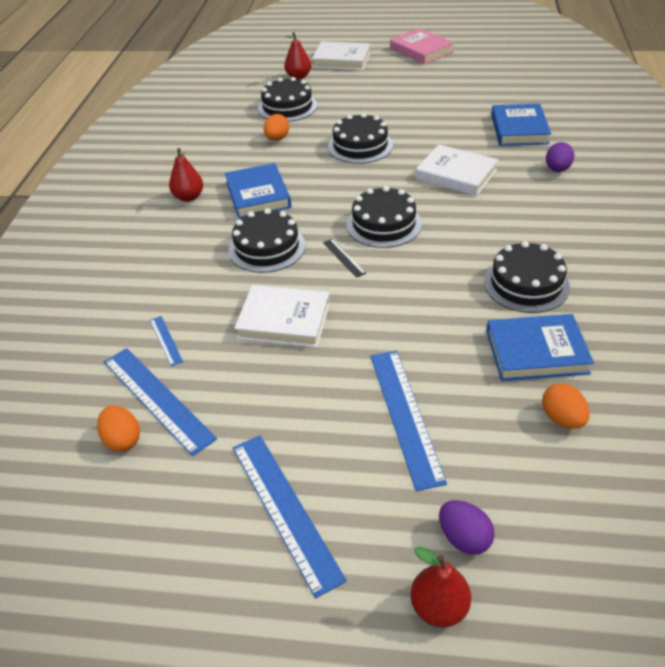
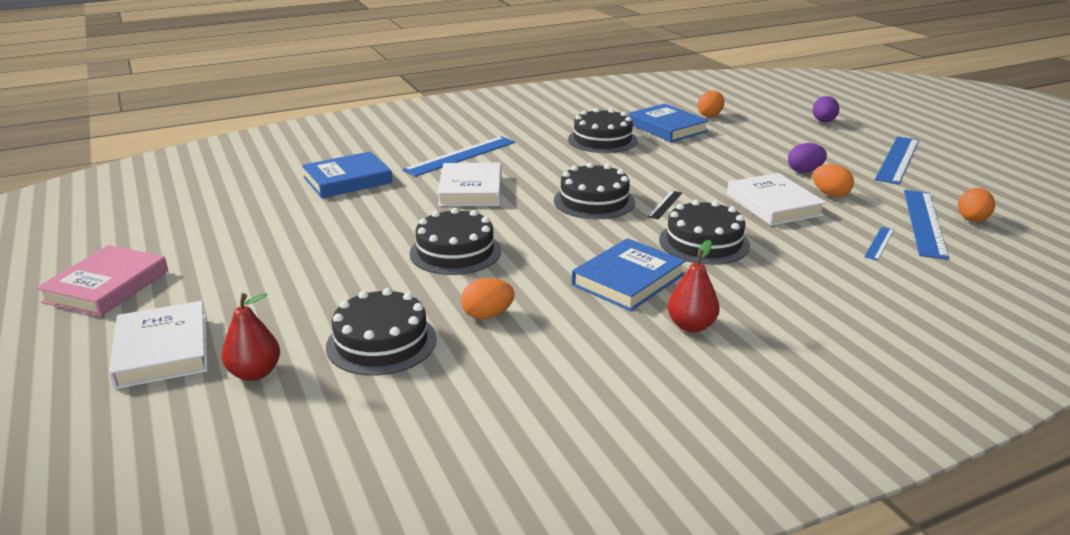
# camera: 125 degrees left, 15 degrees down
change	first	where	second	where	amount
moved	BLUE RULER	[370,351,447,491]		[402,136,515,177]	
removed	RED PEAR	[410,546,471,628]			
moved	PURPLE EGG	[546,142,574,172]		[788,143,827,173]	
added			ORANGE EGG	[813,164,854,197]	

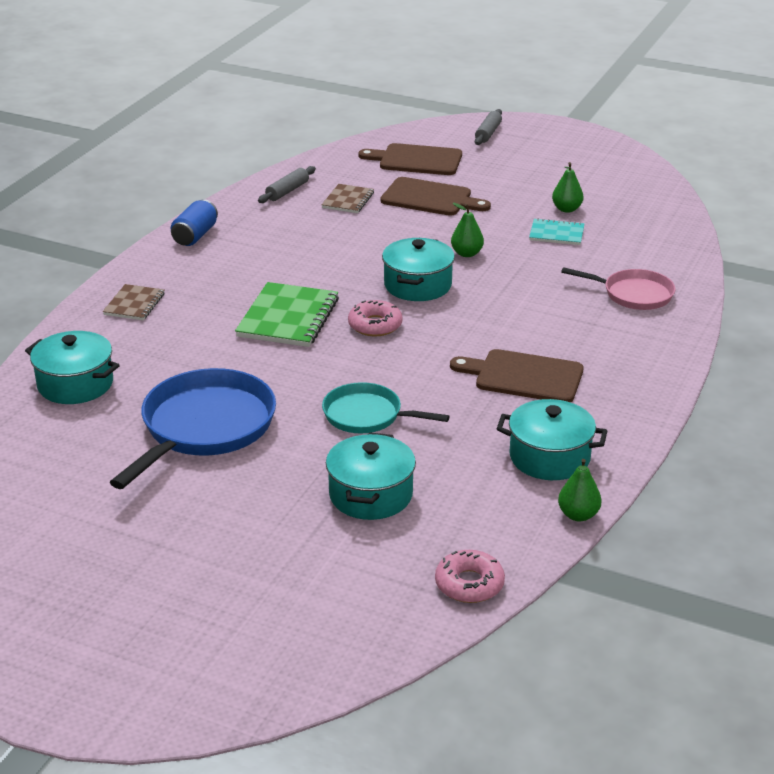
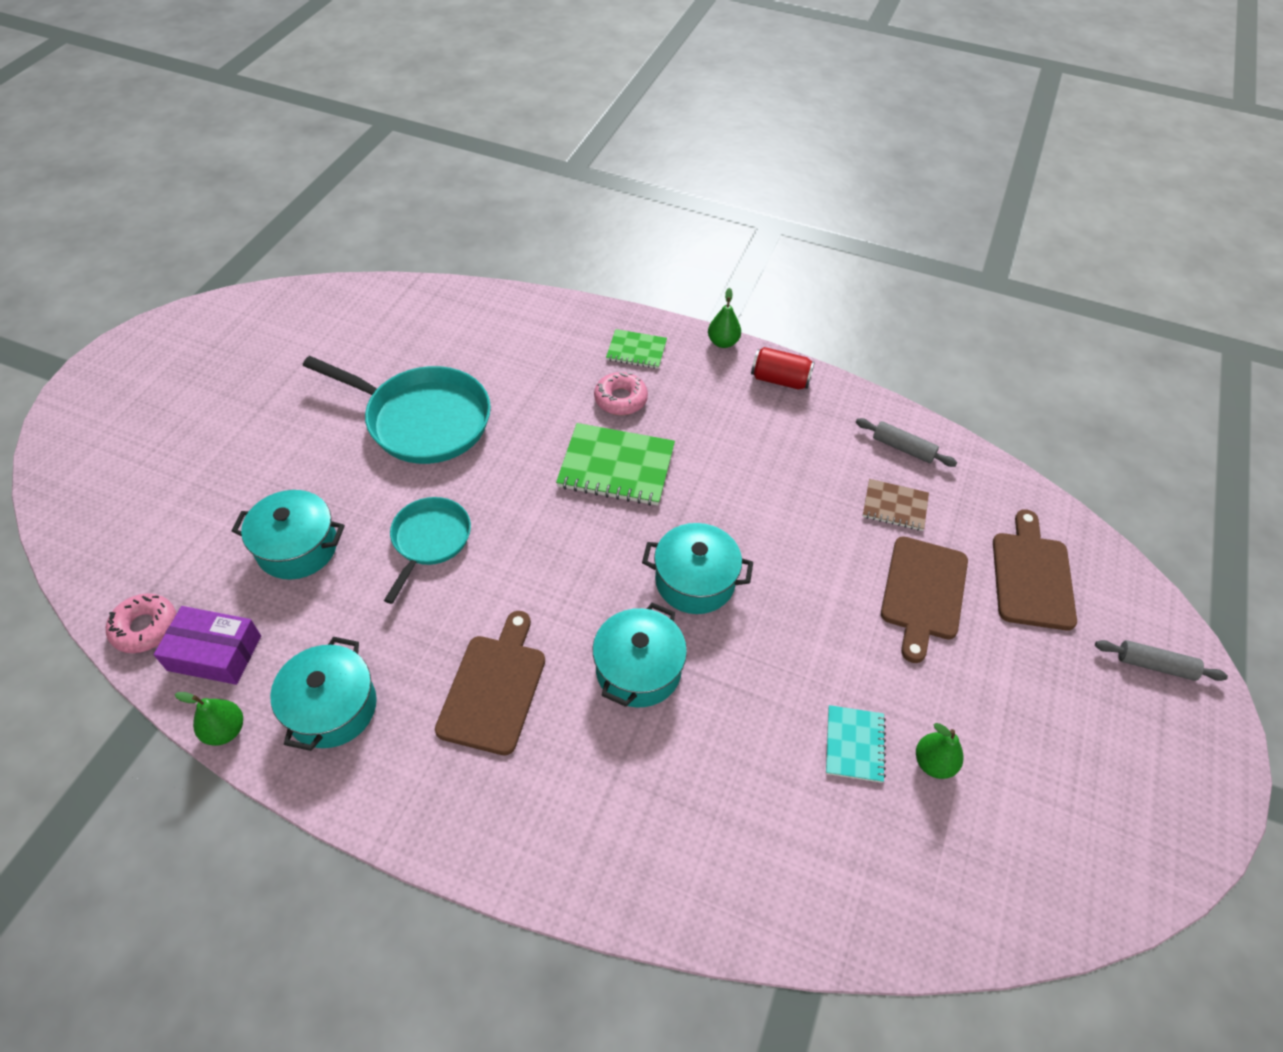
# camera: 85 degrees right, 20 degrees up
change	first	where	second	where	amount
moved	TURQUOISE POT	[25,331,120,404]		[593,603,687,707]	
recoloured	BROWN NOTEBOOK	[103,284,165,320]	GREEN NOTEBOOK	[606,329,667,369]	
recoloured	BLUE PAN	[110,368,276,489]	TURQUOISE PAN	[303,356,491,464]	
recoloured	BLUE CAN	[171,199,218,246]	RED CAN	[751,347,815,390]	
moved	PINK DONUT	[348,300,403,336]		[594,372,648,415]	
moved	GREEN PEAR	[451,203,484,257]		[708,288,741,348]	
removed	PINK PAN	[561,267,675,310]			
added			PURPLE BOX	[154,606,261,685]	

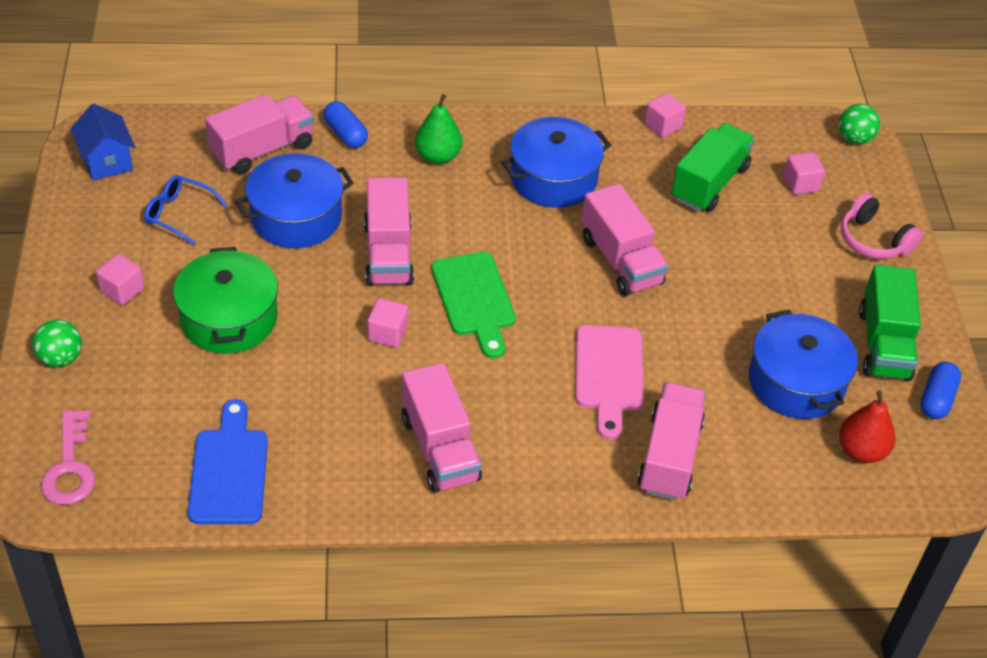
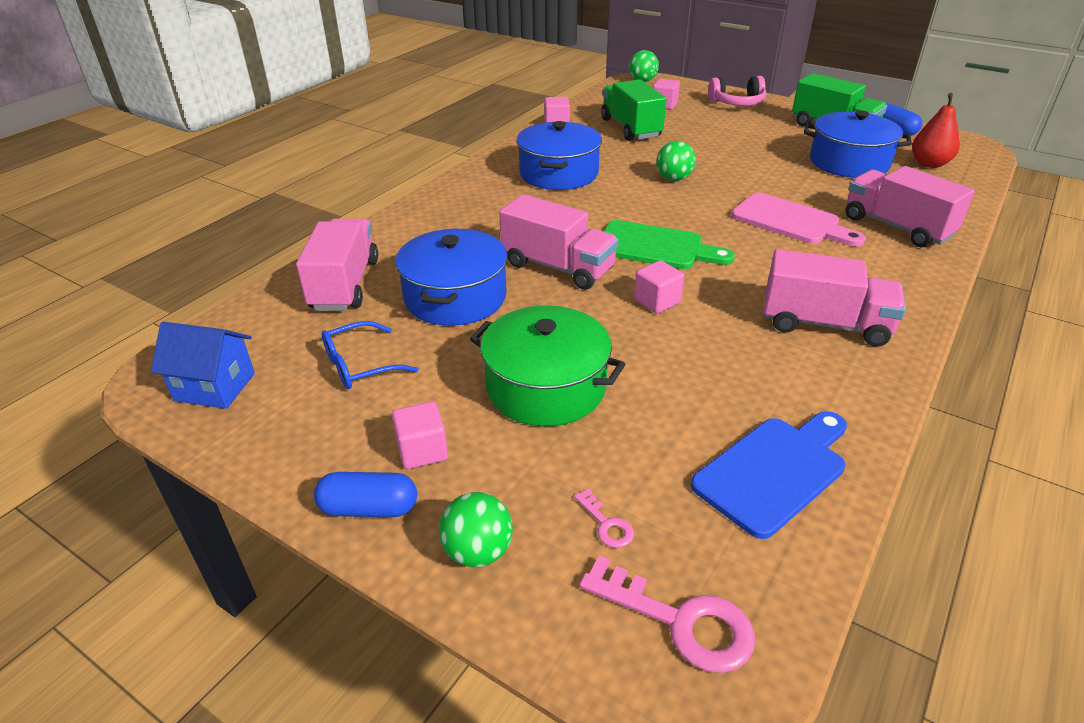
# camera: 50 degrees left, 10 degrees down
change	first	where	second	where	amount
turned	BLUE CUTTING BOARD	[188,399,268,524]		[691,411,847,539]	105 degrees clockwise
moved	BLUE CAPSULE	[323,101,368,148]		[314,472,417,517]	
removed	GREEN PEAR	[415,94,462,164]			
replaced	PINK TRUCK	[581,184,669,296]	GREEN BALL	[656,141,696,181]	
added			PINK KEY	[574,488,634,548]	

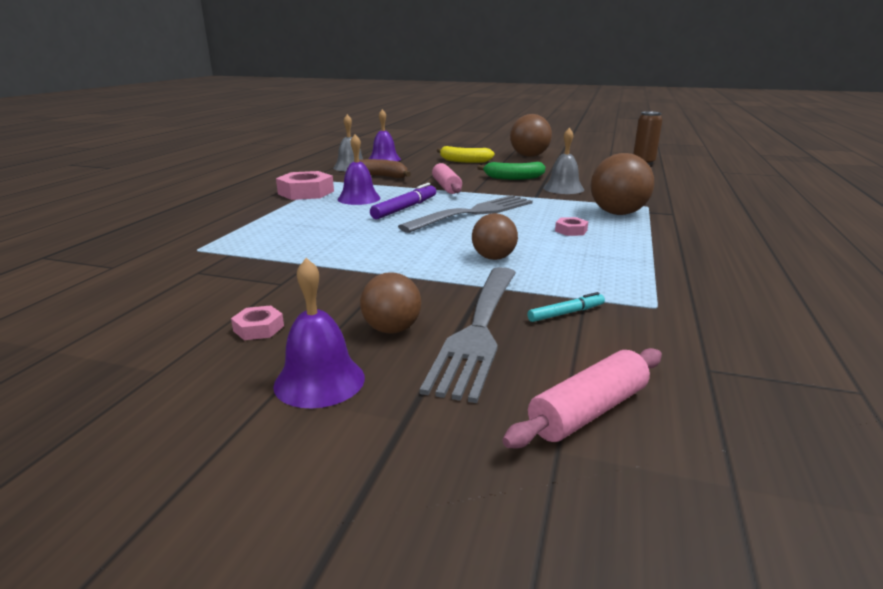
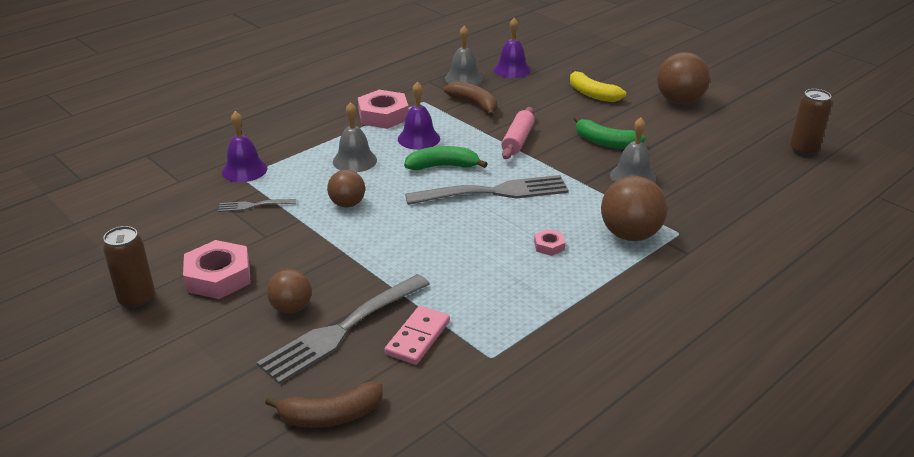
# camera: 30 degrees right, 10 degrees up
change	first	where	second	where	amount
resized	PINK NUT	[231,306,284,340]		[183,240,251,299]	x2.06
moved	PURPLE BELL	[273,258,365,409]		[222,111,268,182]	
replaced	PURPLE MARKER	[370,183,436,219]	GREEN BANANA	[404,146,488,170]	
moved	BROWN BALL	[472,213,518,260]		[327,170,365,207]	
replaced	PINK ROLLING PIN	[502,348,662,448]	BROWN BANANA	[265,382,383,428]	
replaced	TURQUOISE MARKER	[527,292,605,322]	PINK DOMINO	[384,306,450,365]	
added			BROWN CAN	[103,226,155,309]	
added			GREY FORK	[218,199,296,212]	
added			GREY BELL	[333,102,377,172]	

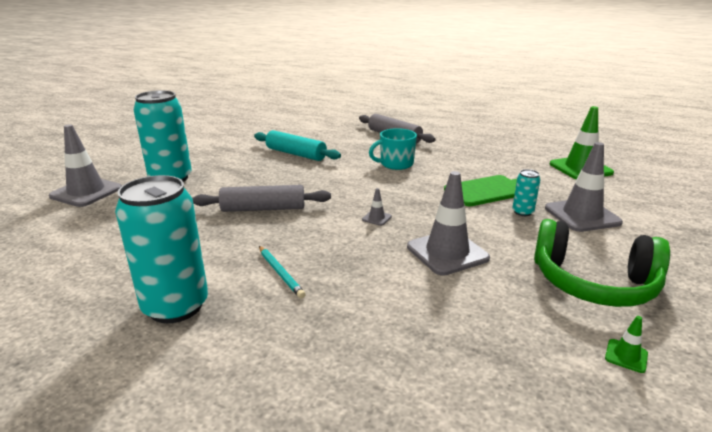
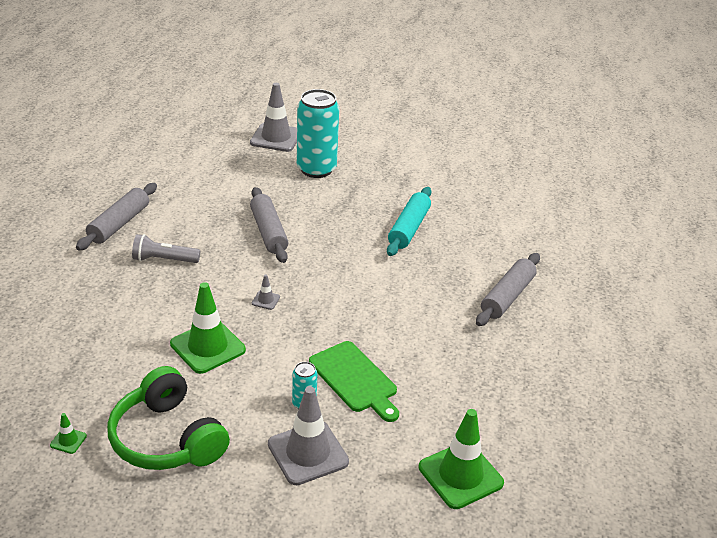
# camera: 75 degrees right, 10 degrees up
change	first	where	second	where	amount
replaced	TURQUOISE CAN	[115,175,208,323]	GREY ROLLING PIN	[76,183,157,250]	
replaced	TURQUOISE PENCIL	[259,246,306,298]	GREY FLASHLIGHT	[132,234,200,263]	
removed	TURQUOISE MUG	[369,128,417,170]			
recoloured	GREY TRAFFIC CONE	[407,171,490,276]	GREEN TRAFFIC CONE	[170,282,246,374]	
turned	GREEN HEADPHONES	[534,219,670,307]		[107,366,230,470]	45 degrees counterclockwise

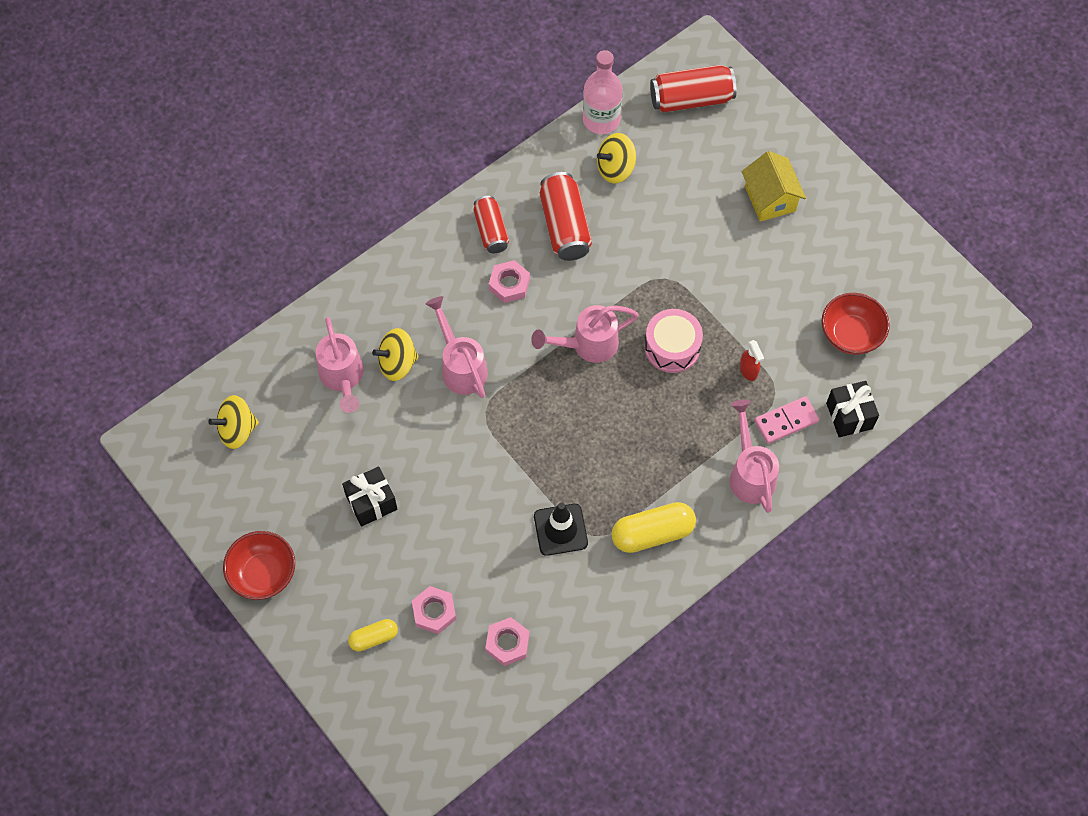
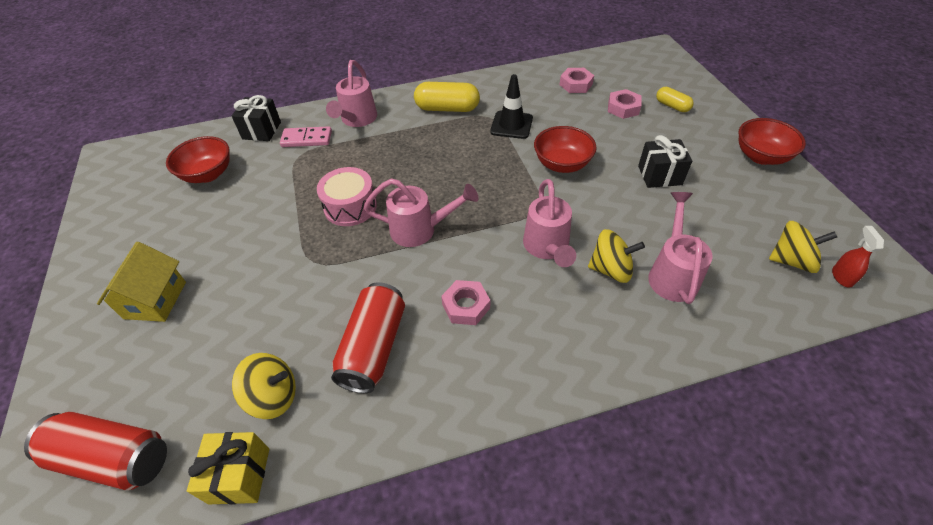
# camera: 155 degrees left, 15 degrees down
change	first	where	second	where	amount
turned	YELLOW CAPSULE	[348,619,398,652]		[656,87,694,112]	45 degrees clockwise
removed	RED CAN	[474,196,509,253]			
replaced	PINK BOTTLE	[583,50,622,134]	YELLOW GIFT	[187,432,269,505]	
moved	RED SPRAY BOTTLE	[740,340,764,381]		[832,226,884,288]	
added			RED BOWL	[534,126,597,173]	

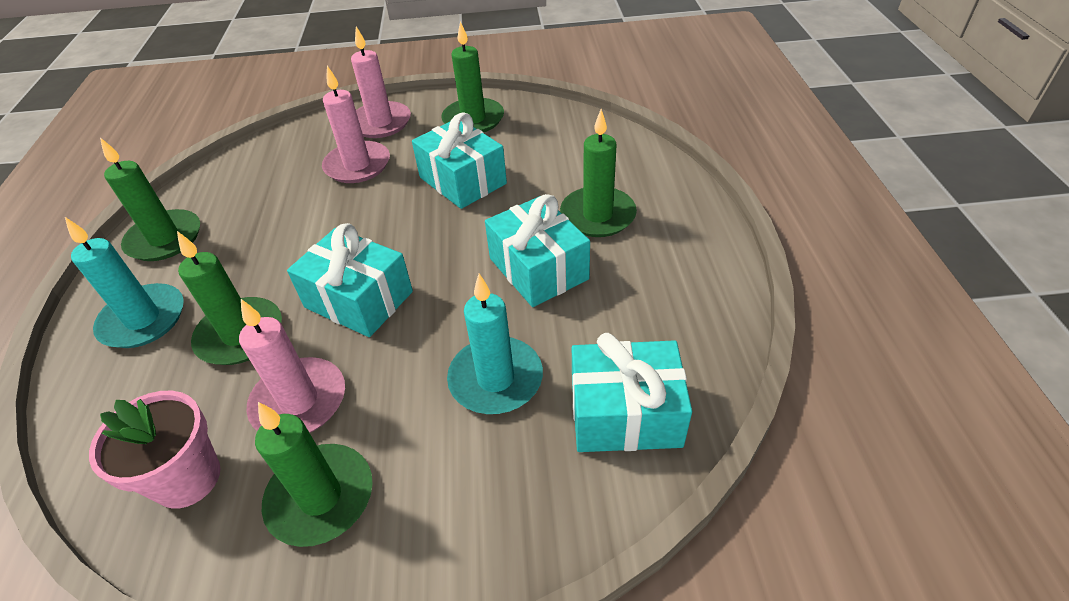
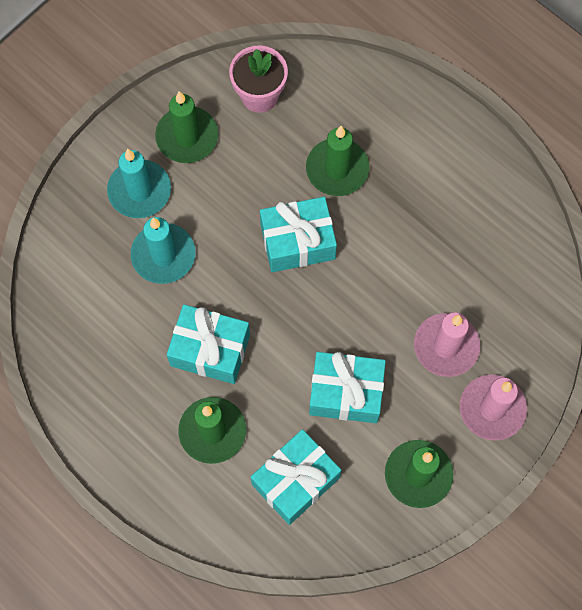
# camera: 135 degrees right, 25 degrees up
change	first	where	second	where	amount
moved	TURQUOISE CANDLE	[65,217,184,348]		[107,149,171,218]	
removed	GREEN CANDLE	[100,138,200,261]			
removed	PINK CANDLE	[239,299,345,433]			
moved	TURQUOISE GIFT	[572,333,692,452]		[251,429,341,525]	

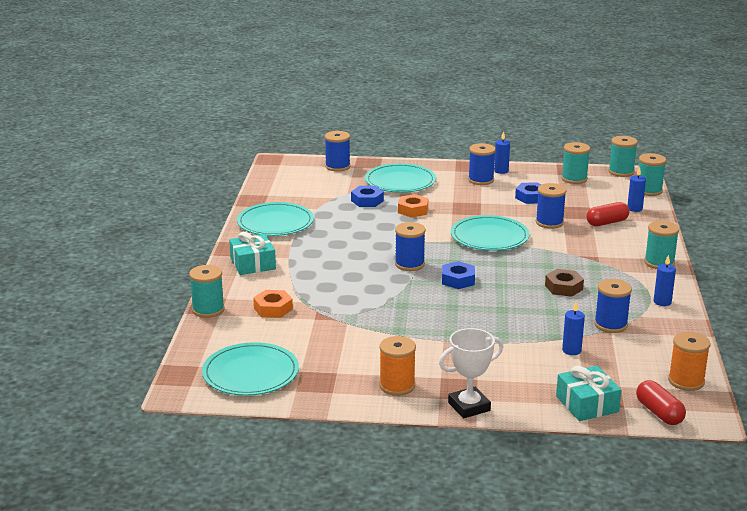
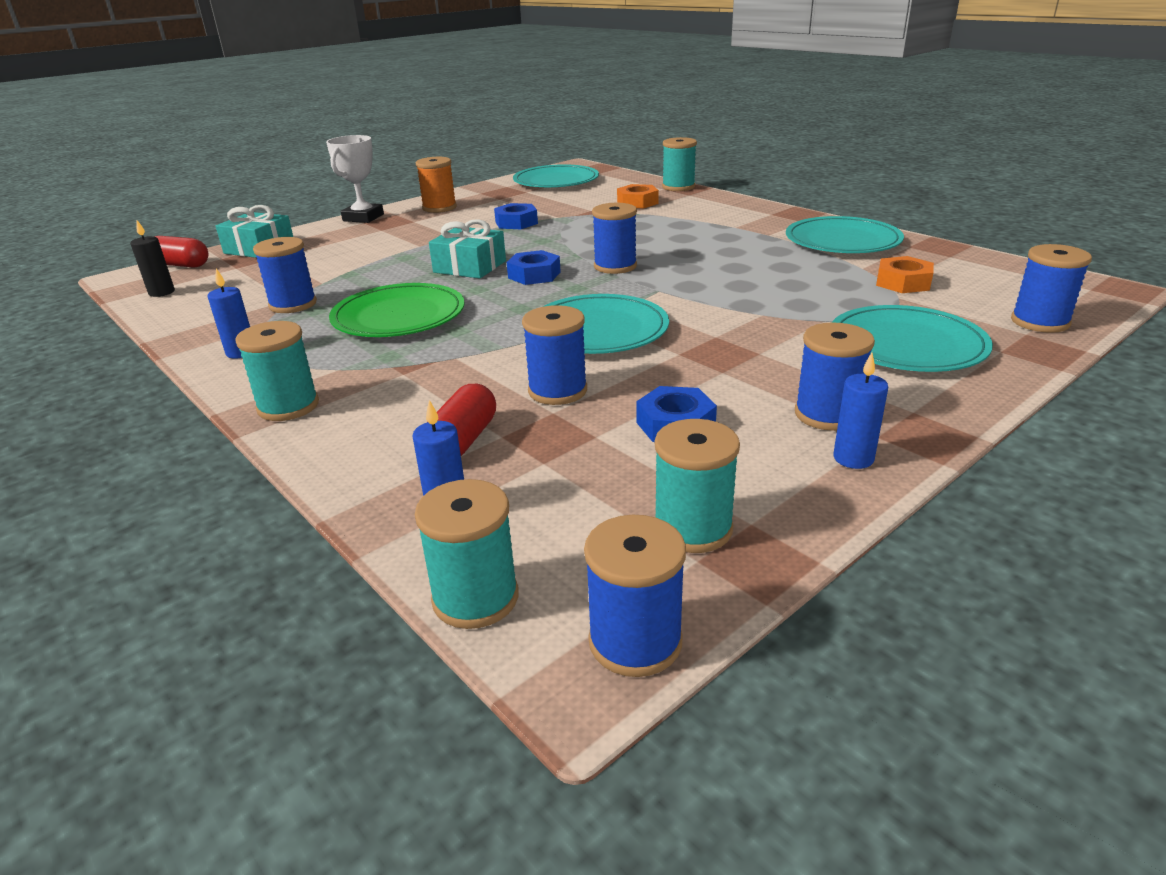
# camera: 135 degrees right, 5 degrees up
change	first	where	second	where	amount
moved	TURQUOISE GIFT	[229,232,276,275]		[429,219,506,279]	
moved	BLUE NUT	[351,186,384,207]		[494,203,538,229]	
moved	ORANGE NUT	[398,194,428,218]		[876,256,934,293]	
replaced	BROWN NUT	[545,269,584,297]	GREEN PLATE	[329,283,465,337]	
removed	BLUE CANDLE	[562,301,585,355]			
recoloured	TURQUOISE SPOOL	[609,136,638,177]	BLUE SPOOL	[584,515,686,677]	
replaced	ORANGE SPOOL	[668,332,710,391]	BLACK CANDLE	[130,220,175,297]	

